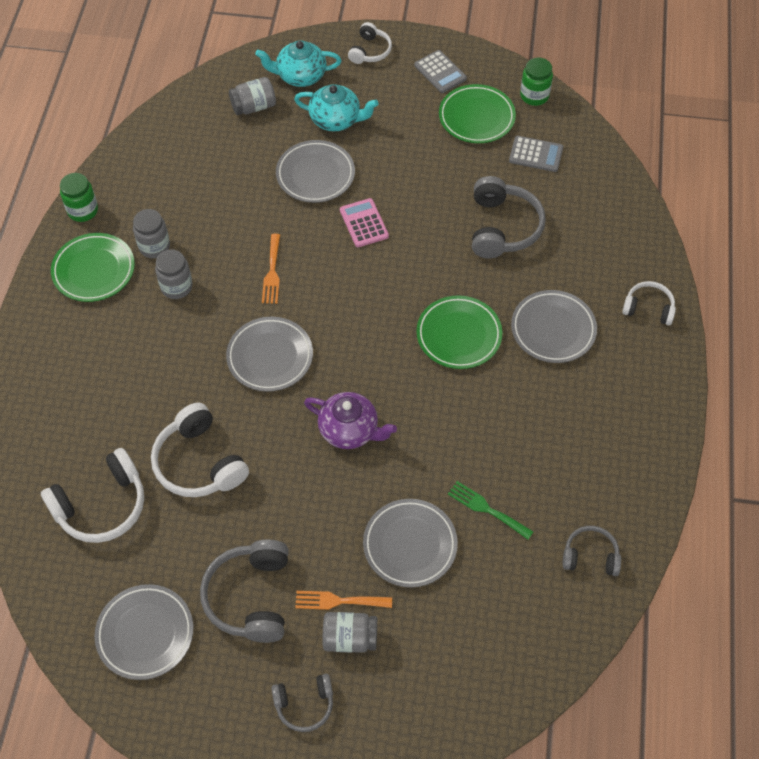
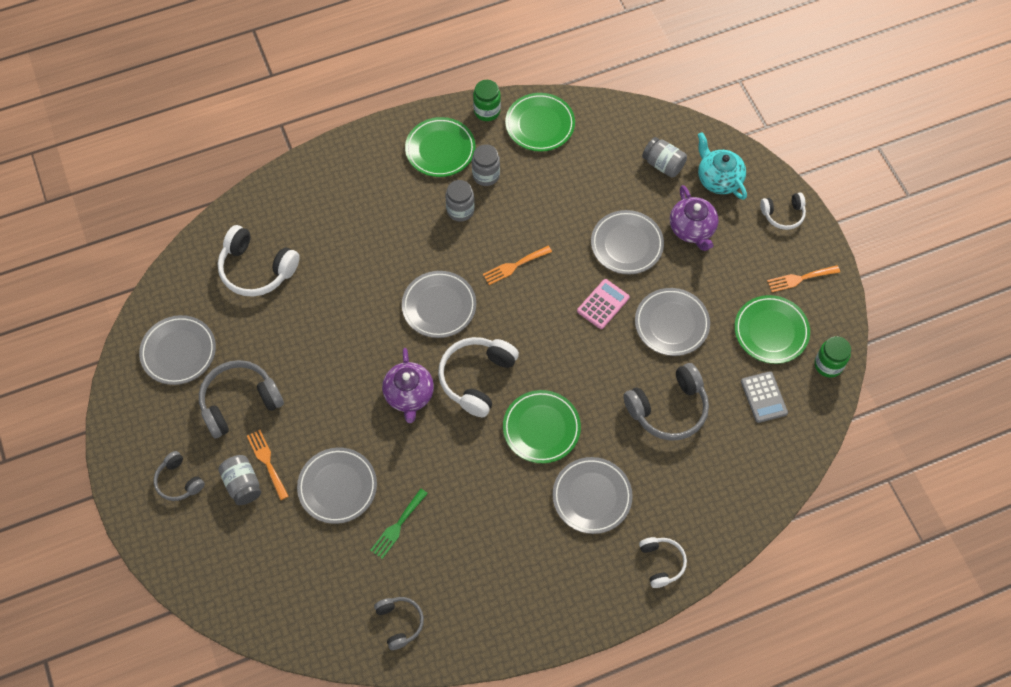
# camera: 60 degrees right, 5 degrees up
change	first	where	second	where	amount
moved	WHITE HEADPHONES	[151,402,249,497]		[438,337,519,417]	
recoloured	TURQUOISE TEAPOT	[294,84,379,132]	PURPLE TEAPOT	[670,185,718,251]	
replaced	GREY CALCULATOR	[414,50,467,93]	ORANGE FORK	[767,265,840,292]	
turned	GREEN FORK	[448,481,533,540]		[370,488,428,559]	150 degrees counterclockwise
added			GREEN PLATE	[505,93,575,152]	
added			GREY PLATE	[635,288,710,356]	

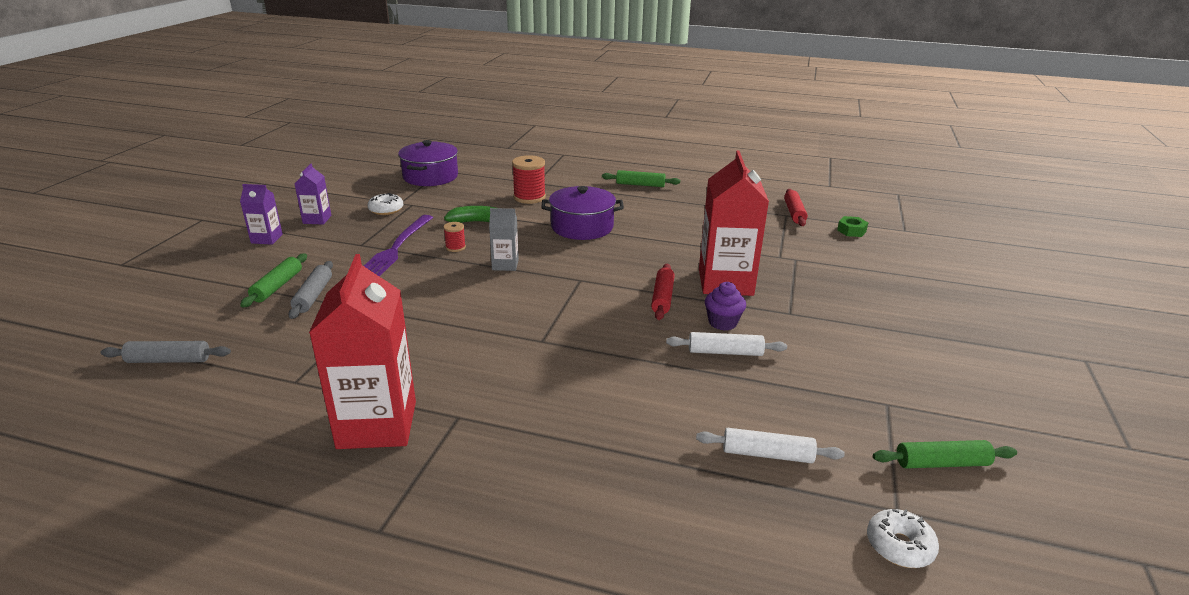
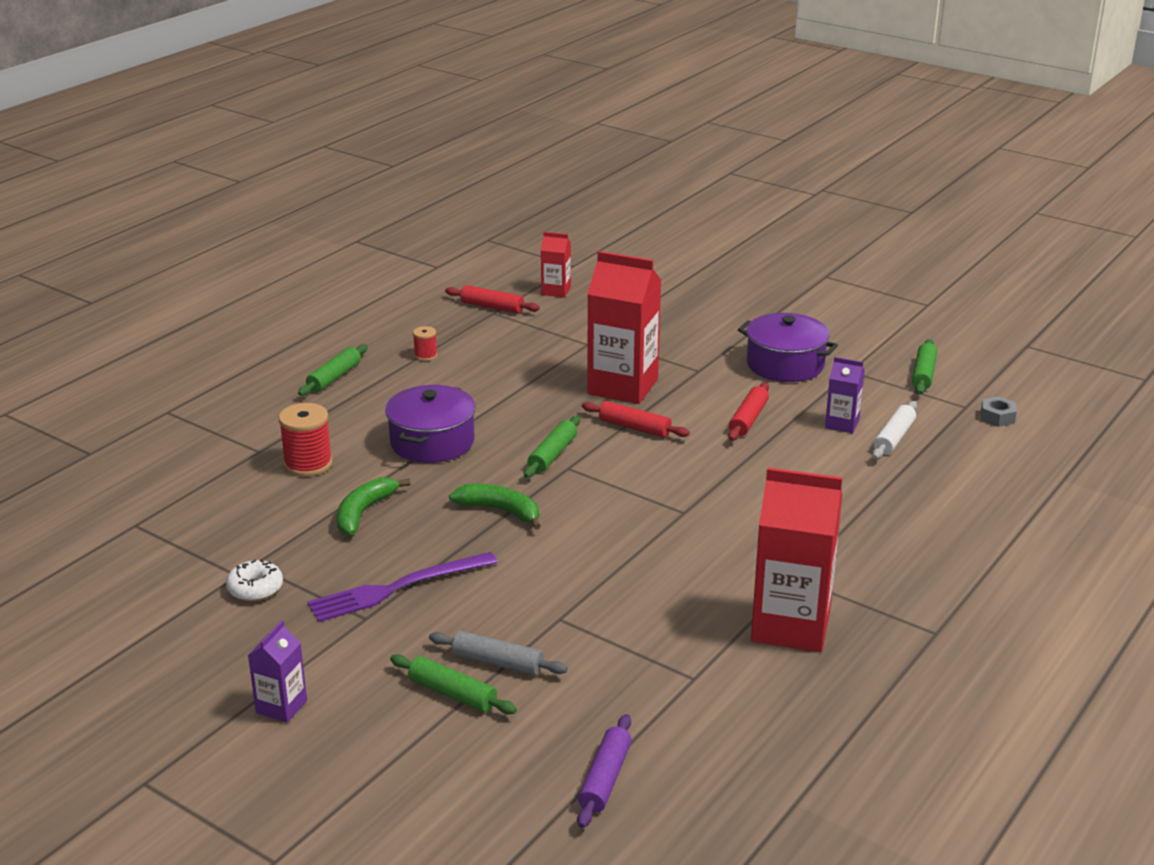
# camera: 70 degrees left, 0 degrees up
change	first	where	second	where	amount
recoloured	GREY ROLLING PIN	[101,341,231,363]	PURPLE ROLLING PIN	[577,714,632,828]	
moved	PURPLE CARTON	[294,164,331,225]		[825,357,865,433]	
turned	PURPLE FORK	[364,215,433,277]		[308,552,498,622]	120 degrees clockwise
moved	PURPLE POT	[398,140,458,186]		[738,313,838,382]	
moved	RED SPOOL	[443,222,466,252]		[413,326,437,361]	
replaced	GREY CARTON	[489,208,519,271]	GREEN BANANA	[449,484,541,530]	
recoloured	WHITE ROLLING PIN	[666,332,787,356]	RED ROLLING PIN	[728,382,769,441]	
removed	PURPLE CUPCAKE	[705,282,746,331]			
replaced	GREEN NUT	[837,216,868,237]	RED CARTON	[541,232,571,298]	
replaced	WHITE DONUT	[867,509,939,568]	GREY NUT	[981,396,1017,427]	
added			GREEN ROLLING PIN	[524,416,580,478]	

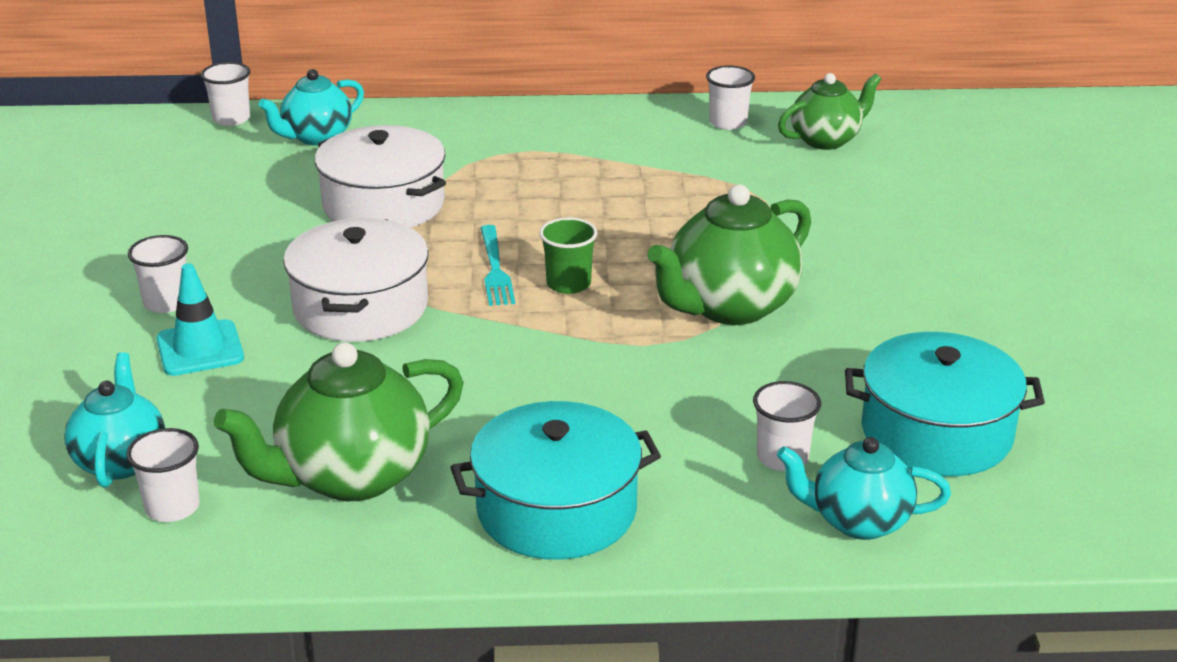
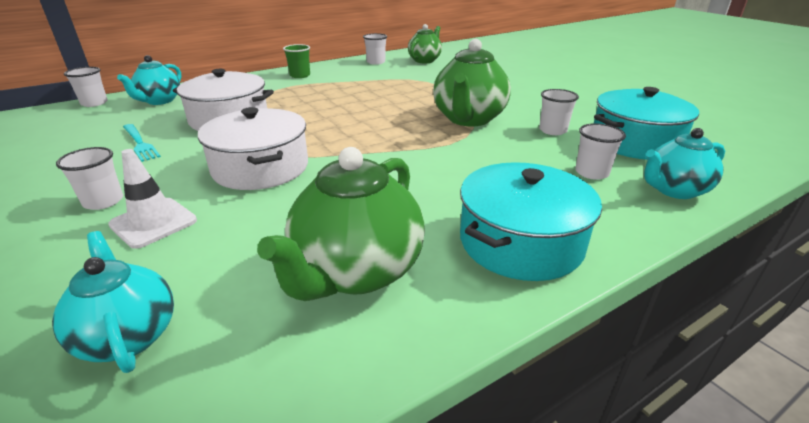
# camera: 30 degrees left, 0 degrees up
change	first	where	second	where	amount
moved	WHITE CUP	[126,428,200,522]		[539,89,579,135]	
recoloured	TURQUOISE TRAFFIC CONE	[156,263,244,376]	WHITE TRAFFIC CONE	[108,149,197,249]	
moved	TURQUOISE FORK	[480,225,515,306]		[123,124,161,162]	
moved	GREEN CUP	[539,217,598,294]		[283,44,310,78]	

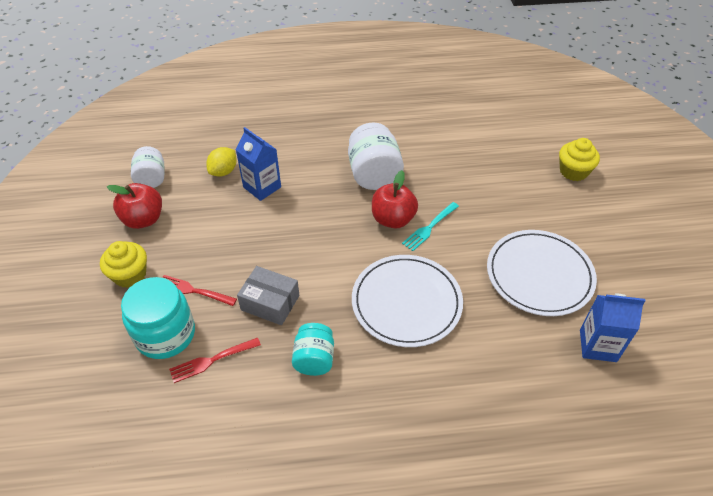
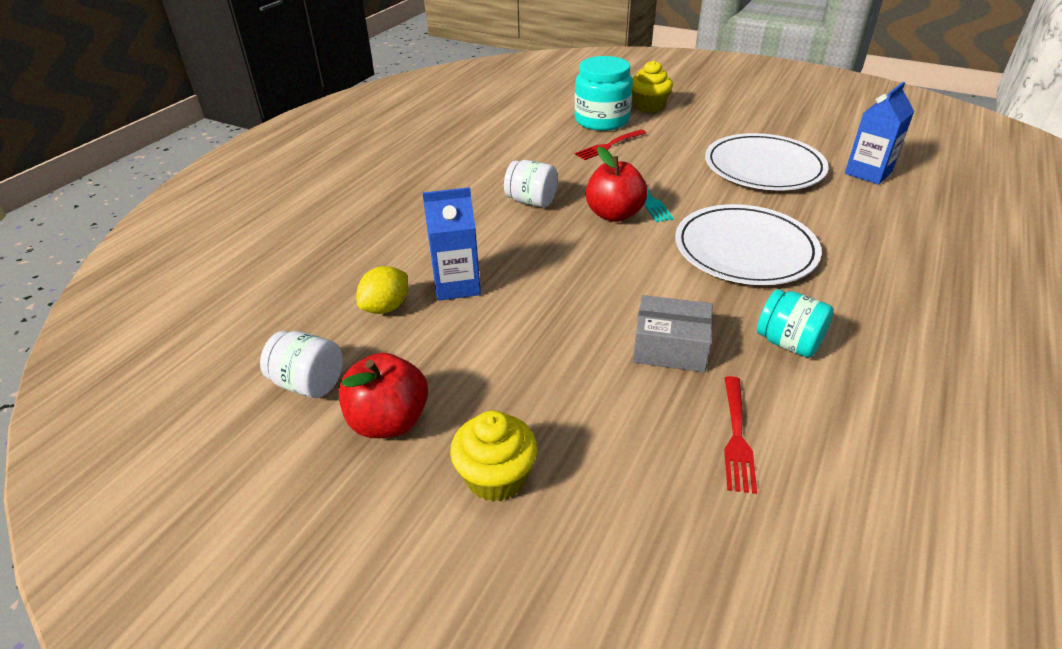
# camera: 55 degrees left, 10 degrees down
change	first	where	second	where	amount
moved	TURQUOISE JAR	[121,277,195,359]		[574,56,633,131]	
moved	RED FORK	[163,275,237,306]		[574,129,646,160]	
turned	YELLOW LEMON	[206,147,237,176]		[356,266,408,314]	60 degrees clockwise
turned	GREY BOX	[237,266,299,325]		[633,295,712,372]	45 degrees clockwise
resized	WHITE JAR	[348,122,404,190]		[504,160,558,207]	x0.63

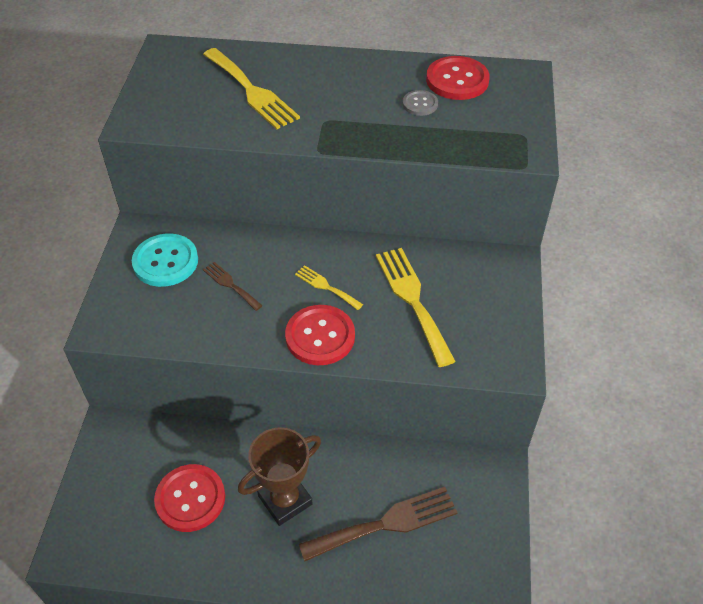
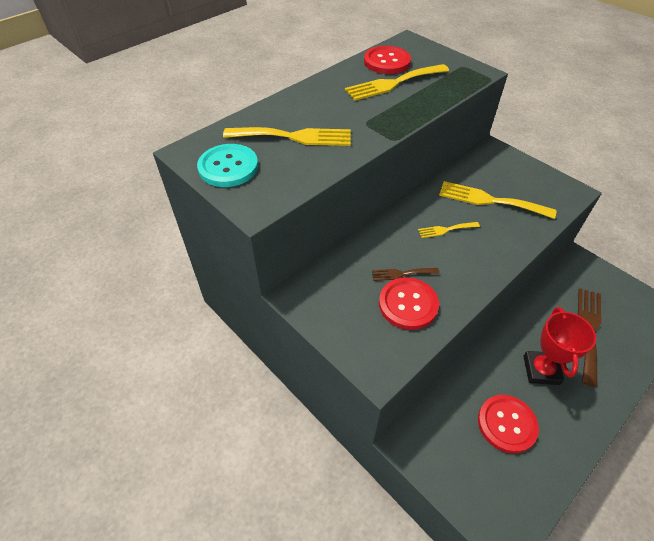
# camera: 50 degrees left, 0 degrees up
change	first	where	second	where	amount
moved	TURQUOISE BUTTON	[132,233,198,287]		[197,144,258,187]	
recoloured	BROWN TROPHY	[238,427,321,526]	RED TROPHY	[523,307,596,385]	
moved	RED BUTTON	[285,305,355,365]		[379,277,439,330]	
replaced	GREY BUTTON	[402,90,438,116]	YELLOW FORK	[345,64,449,101]	

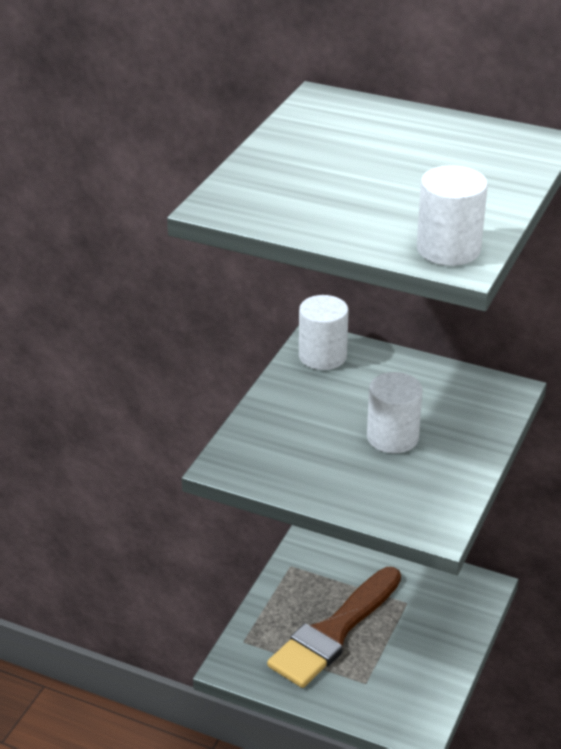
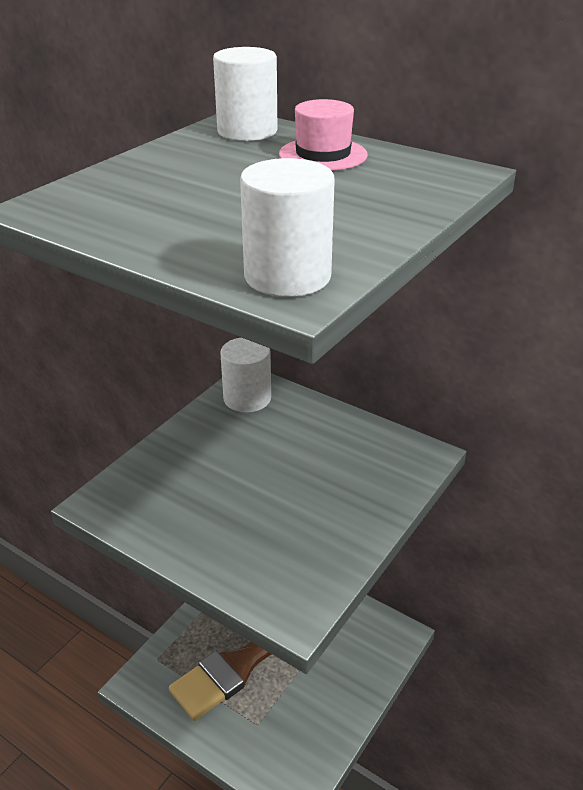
# camera: 10 degrees right, 0 degrees up
change	first	where	second	where	amount
moved	WHITE CYLINDER	[367,372,423,453]		[213,47,277,141]	
added			PINK HAT	[279,99,368,171]	

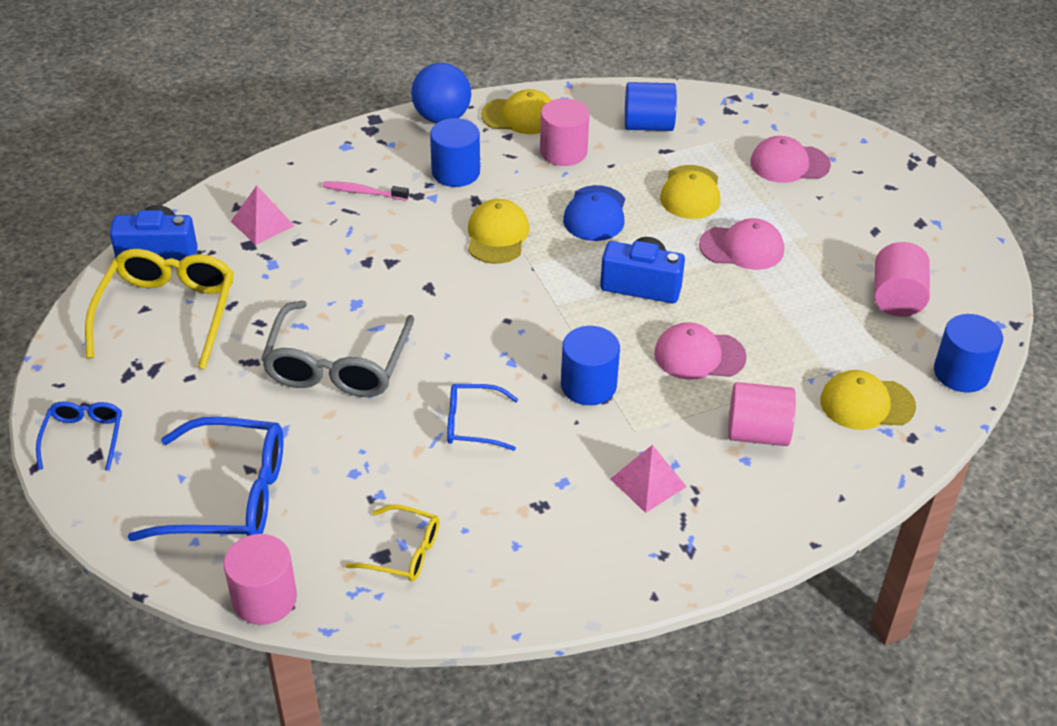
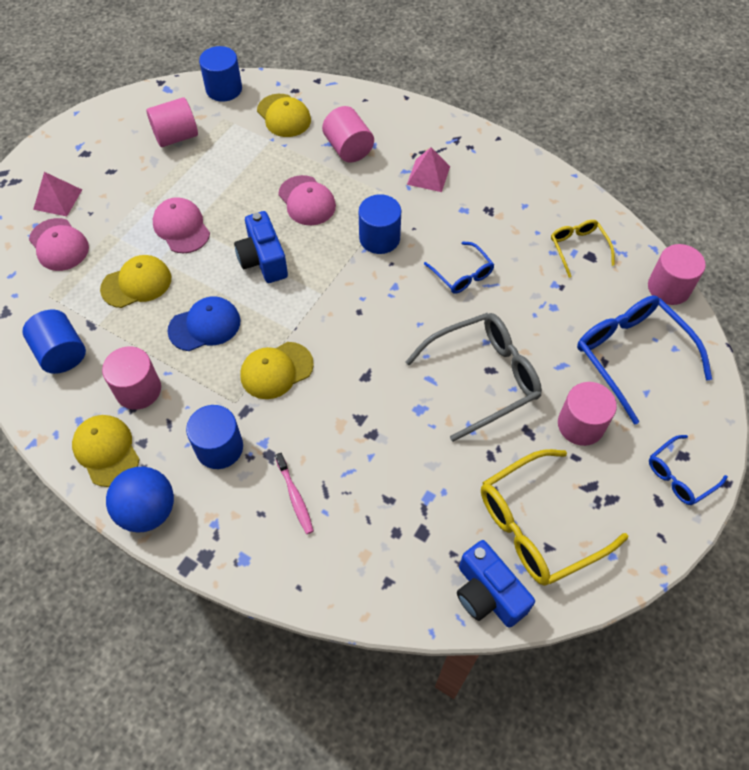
# camera: 125 degrees left, 15 degrees up
change	first	where	second	where	amount
moved	PINK PYRAMID	[231,185,294,245]		[33,172,82,216]	
added			PINK CYLINDER	[558,382,617,446]	

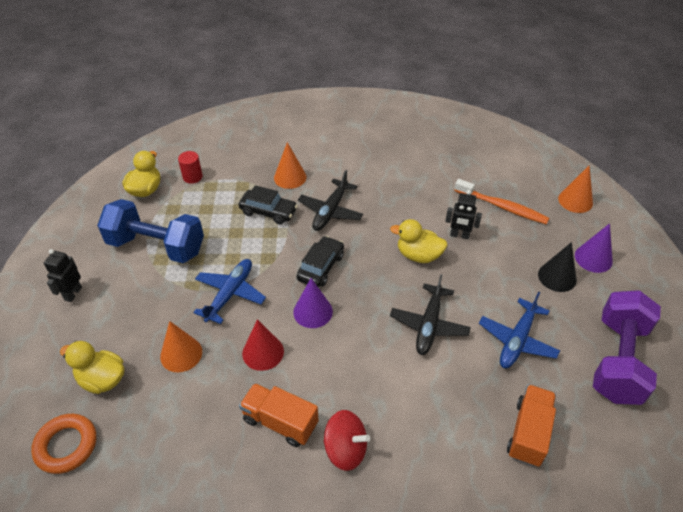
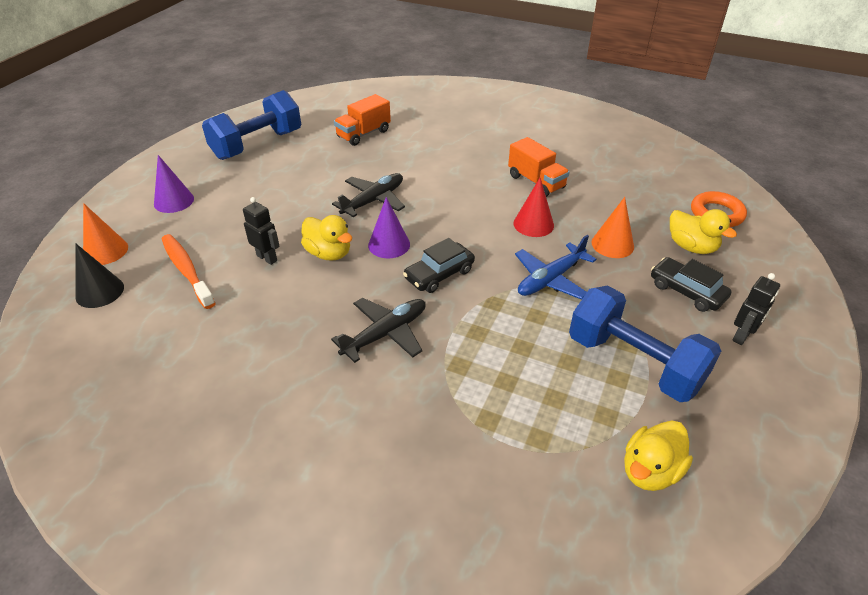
# camera: 155 degrees left, 5 degrees down
change	first	where	second	where	amount
removed	RED CYLINDER	[178,151,203,183]			
moved	BLACK CAR	[239,185,298,225]		[651,257,732,312]	
removed	ORANGE CONE	[274,142,306,189]			
moved	PURPLE CONE	[293,278,333,328]		[368,197,410,258]	
removed	RED SPINNING TOP	[323,410,370,471]			
removed	BLUE PLANE	[479,292,560,368]			
moved	BLACK CONE	[538,242,577,292]		[75,243,124,308]	
recoloured	PURPLE DUMBBELL	[593,290,661,405]	BLUE DUMBBELL	[202,90,301,160]	

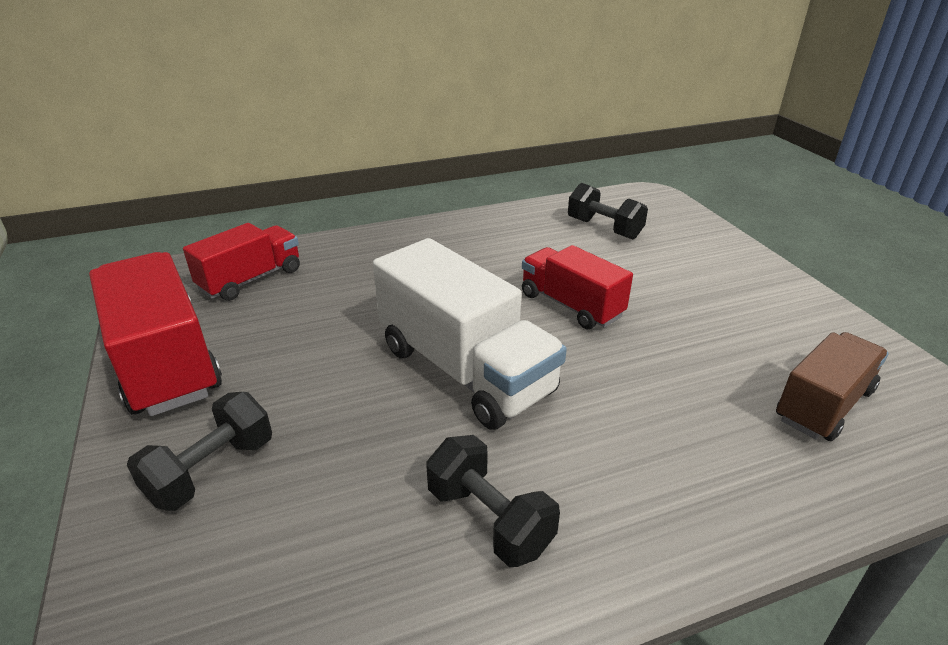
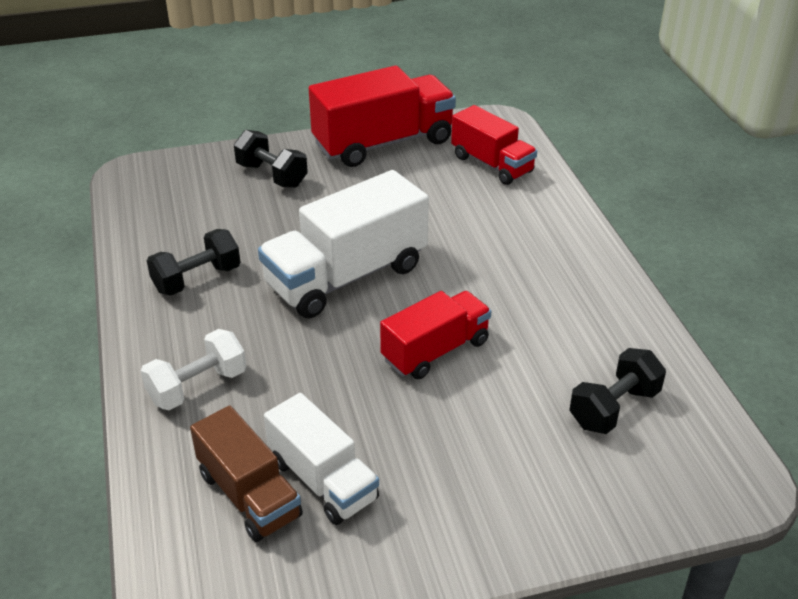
# camera: 95 degrees right, 5 degrees up
change	first	where	second	where	amount
added			WHITE DUMBBELL	[141,329,246,410]	
added			WHITE TRUCK	[264,393,379,525]	

